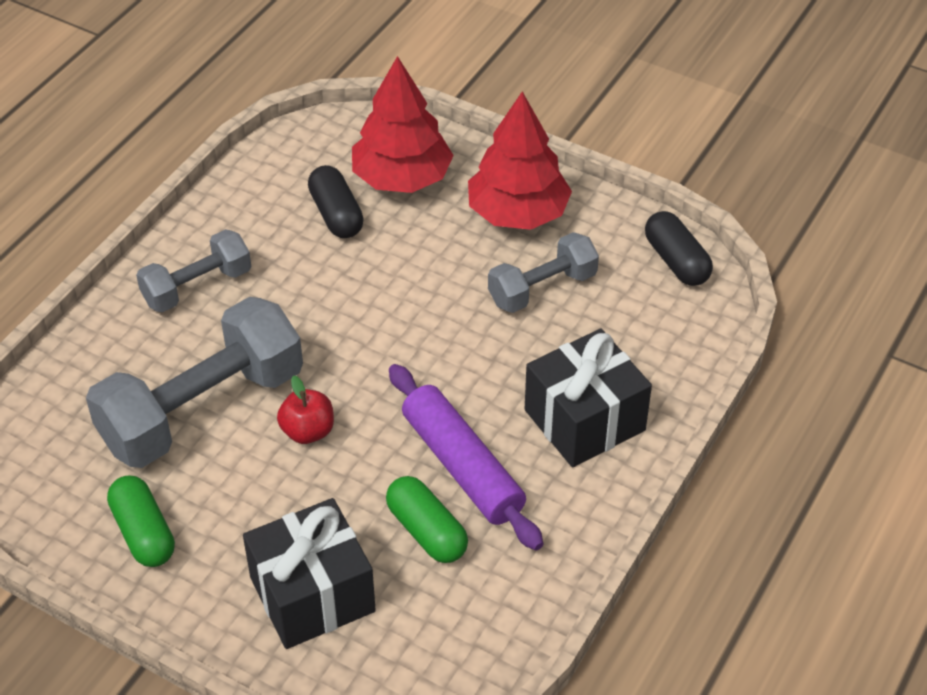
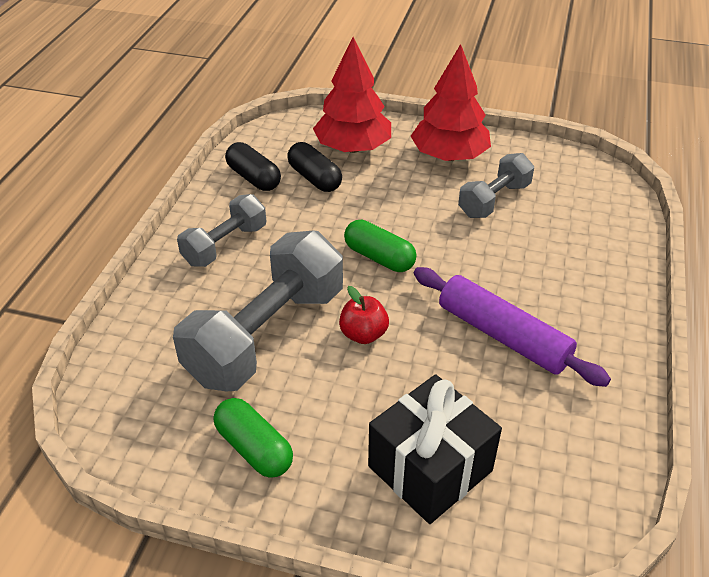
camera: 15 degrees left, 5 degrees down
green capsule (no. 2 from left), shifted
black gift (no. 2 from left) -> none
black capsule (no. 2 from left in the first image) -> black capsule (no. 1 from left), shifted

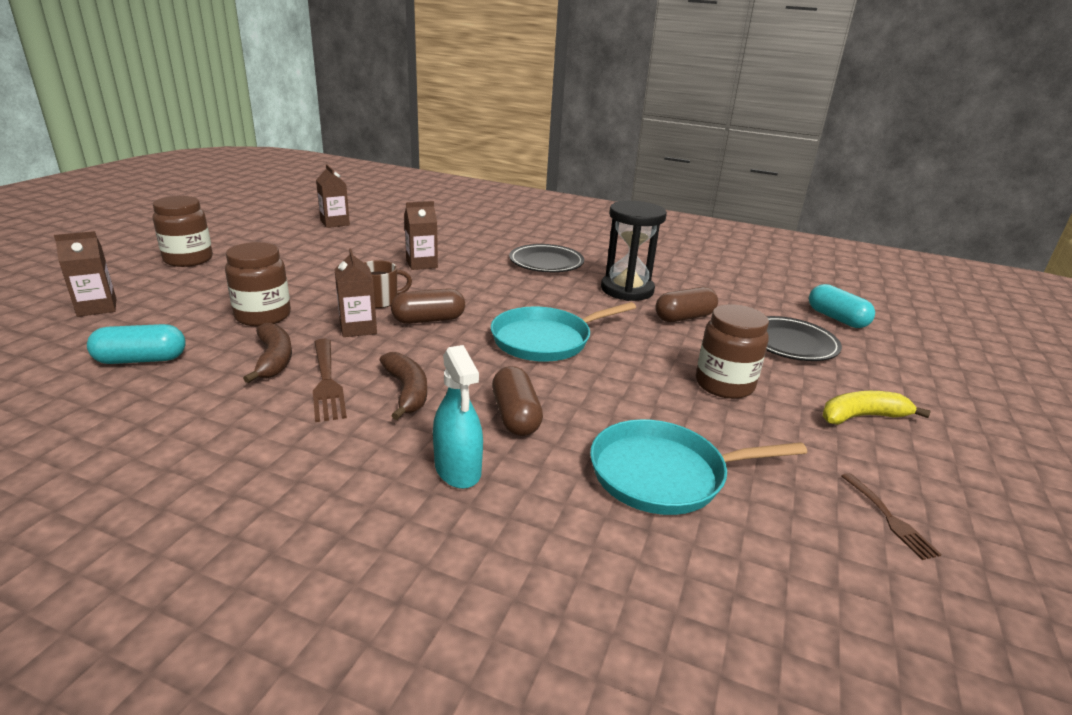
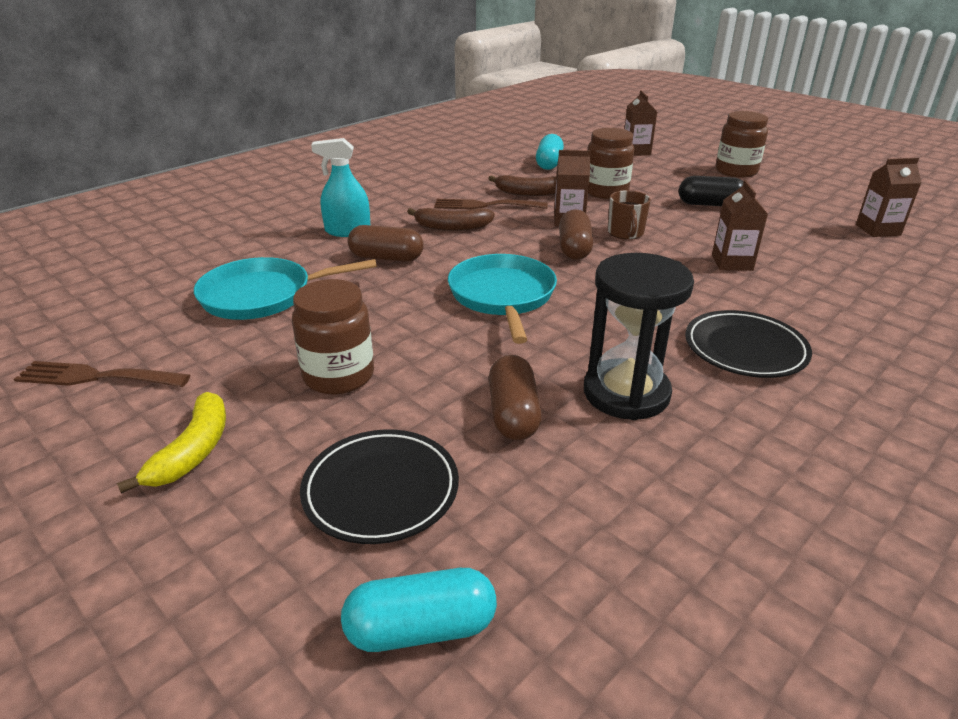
camera: 115 degrees right, 5 degrees up
turquoise pan (no. 2 from left in the first image) -> turquoise pan (no. 1 from left), 120 degrees counterclockwise
brown fork (no. 2 from left in the first image) -> brown fork (no. 1 from left), x1.57
none -> black capsule

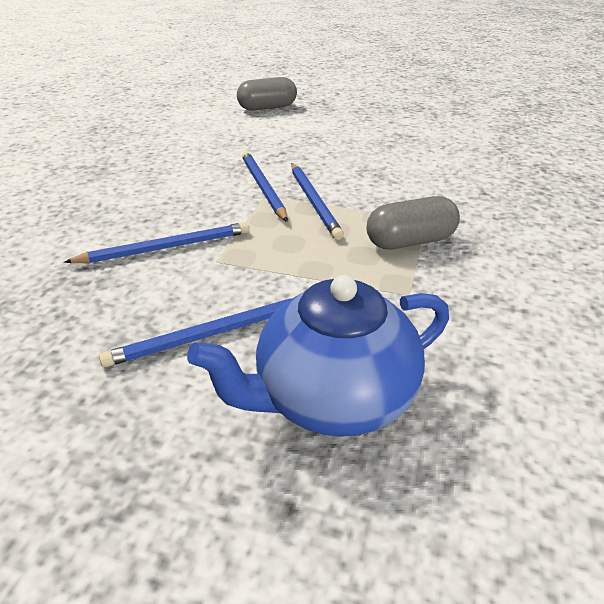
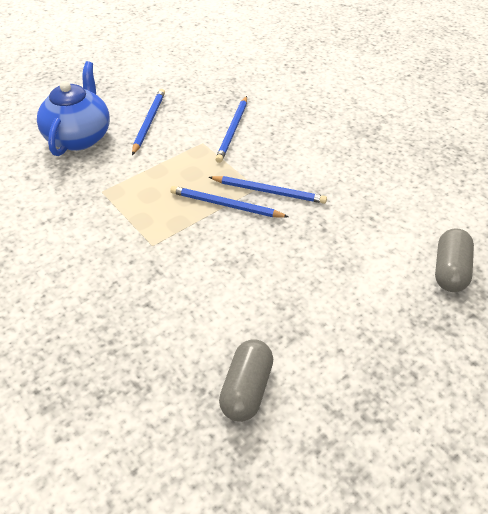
camera: 125 degrees right, 10 degrees up
grey capsule (no. 2 from left in the first image) -> grey capsule (no. 1 from left), shifted

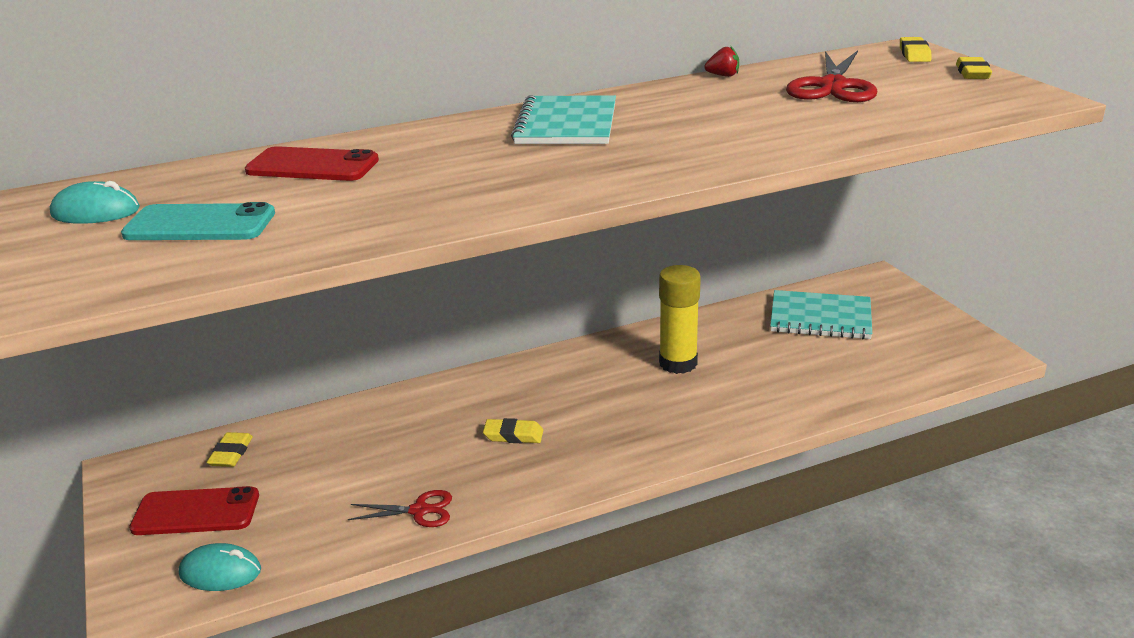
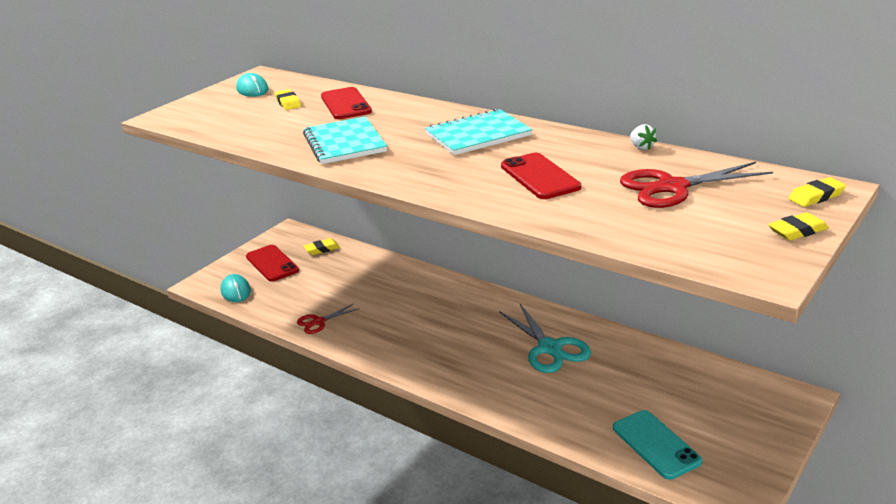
camera: 60 degrees right, 0 degrees up
turquoise phone, shifted
red scissors (no. 1 from left), 90 degrees clockwise
yellow eraser (no. 2 from left in the first image) -> yellow eraser (no. 1 from left), shifted
yellow glue stick -> turquoise scissors
red strawberry -> white strawberry
turquoise notebook (no. 2 from left in the first image) -> turquoise notebook (no. 1 from left), shifted
none -> red phone (no. 3 from left)

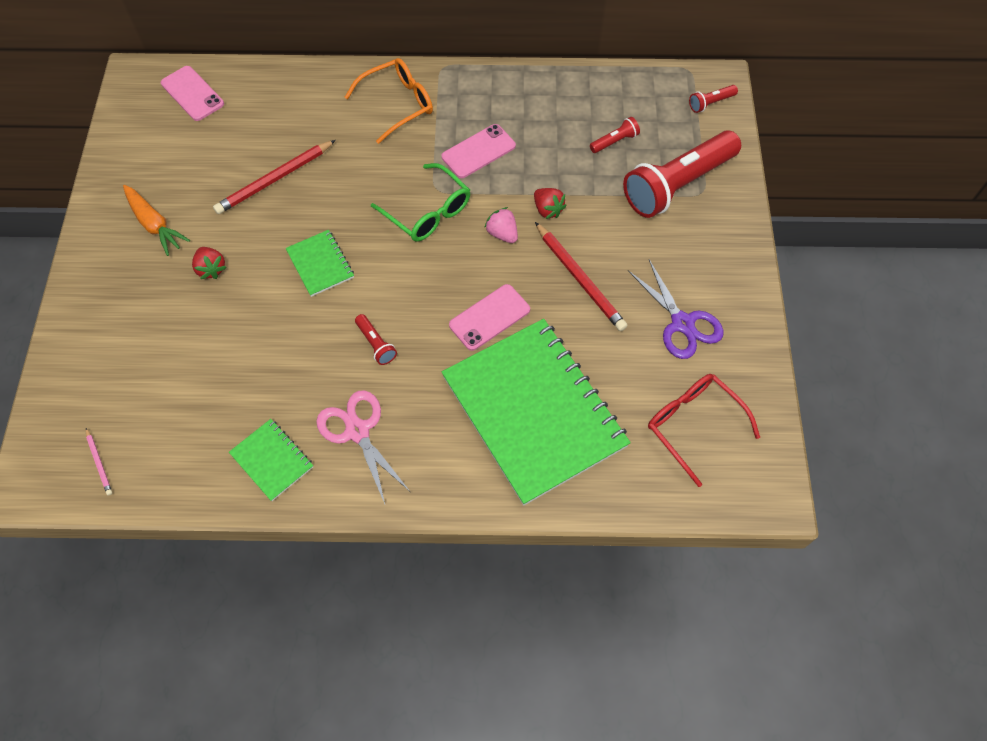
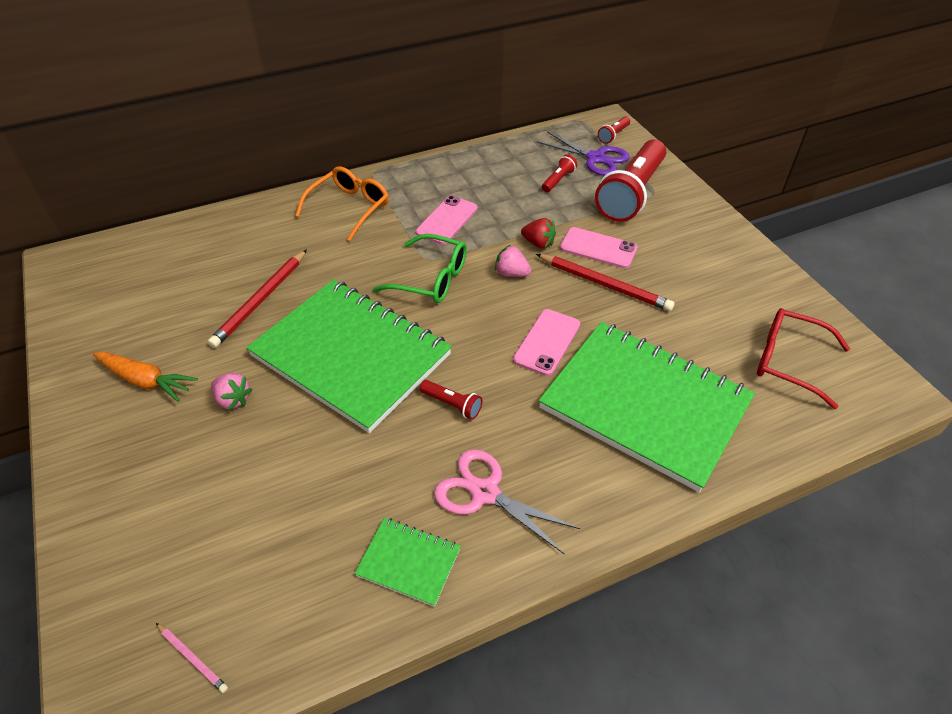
camera: 25 degrees left, 15 degrees down
pink phone (no. 1 from left in the first image) -> pink phone (no. 3 from left), shifted
red strawberry (no. 1 from left) -> pink strawberry (no. 1 from left)
green notebook (no. 2 from left in the first image) -> green notebook (no. 1 from left), x2.36
purple scissors, shifted

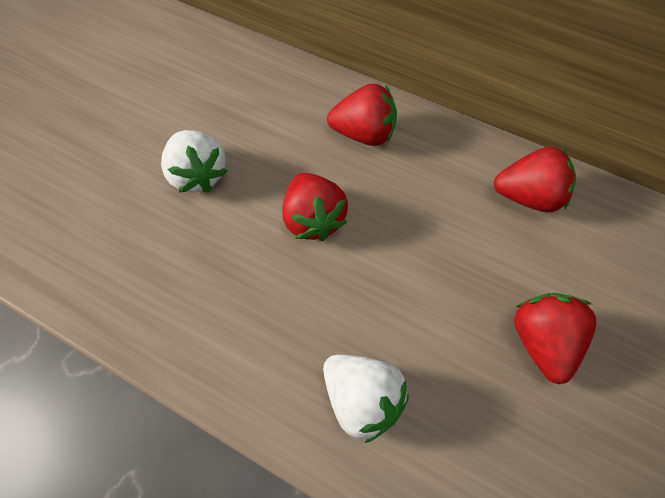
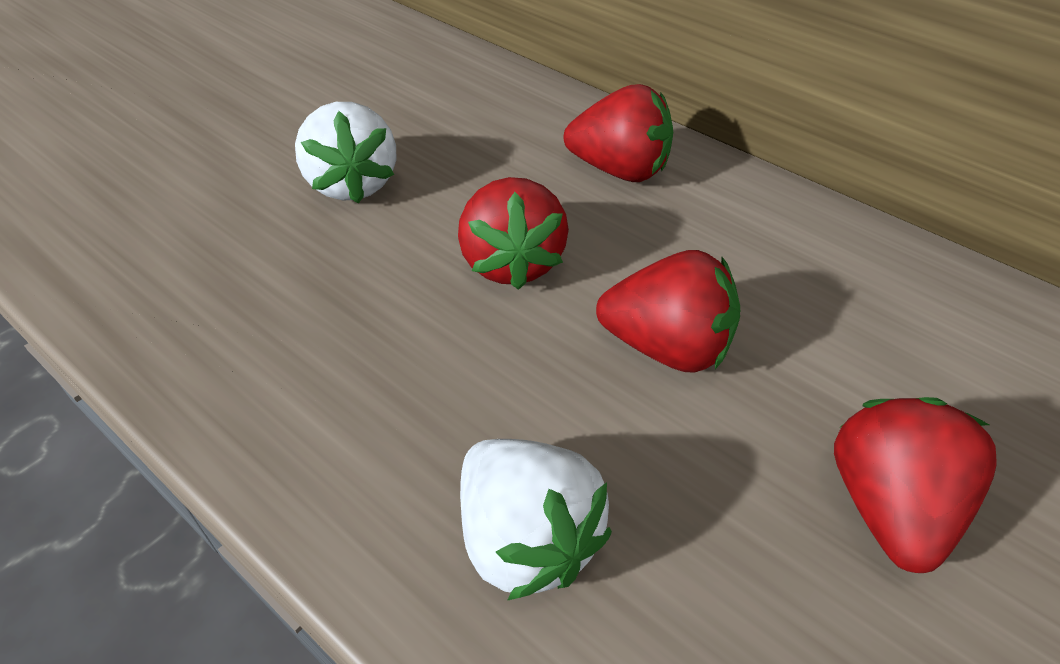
camera: 10 degrees right, 15 degrees down
red strawberry (no. 3 from left), shifted

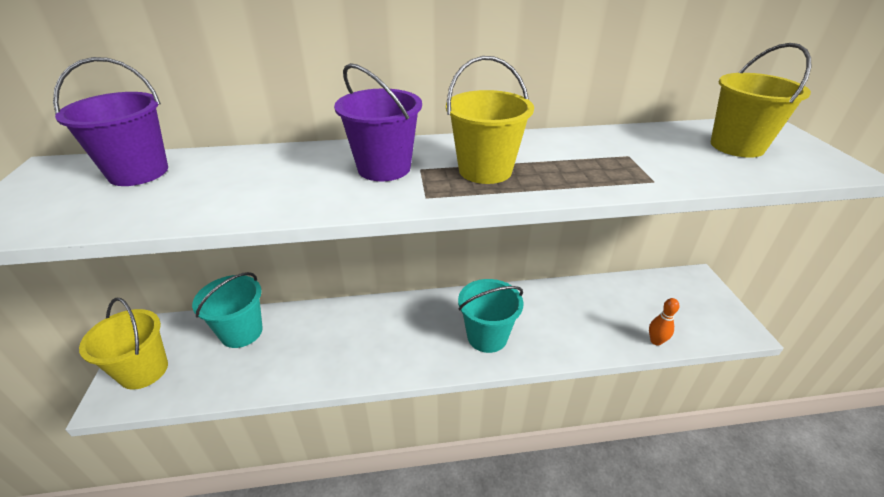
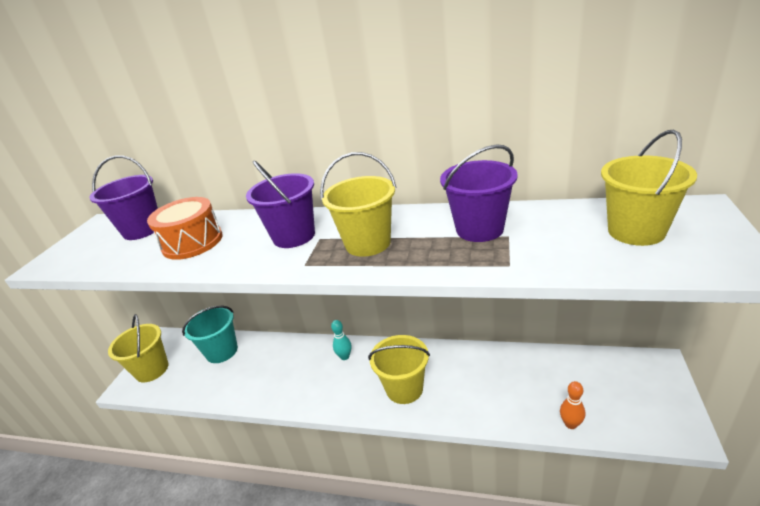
camera: 25 degrees right, 5 degrees down
turquoise bucket (no. 2 from left) -> yellow bucket (no. 3 from left)
none -> orange drum
none -> turquoise bowling pin
none -> purple bucket (no. 3 from left)

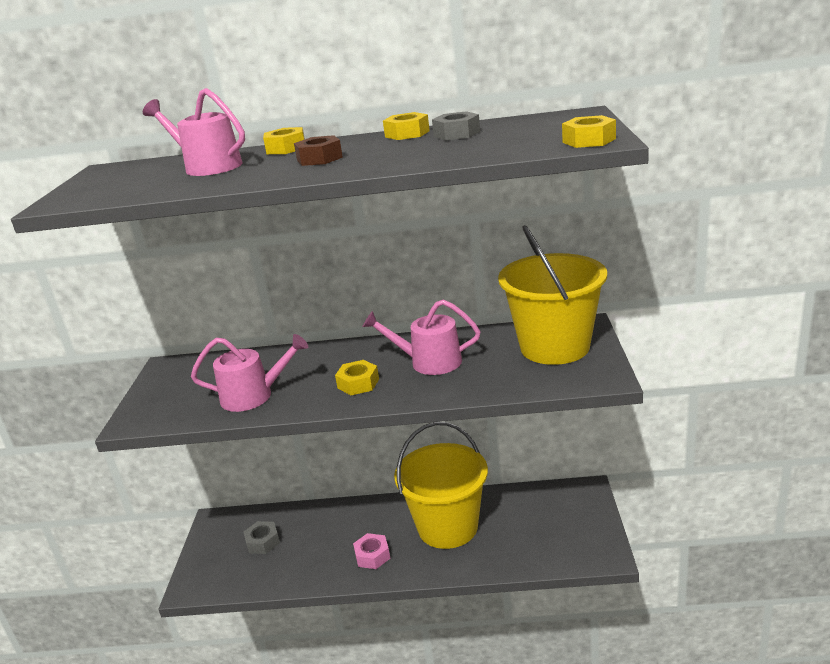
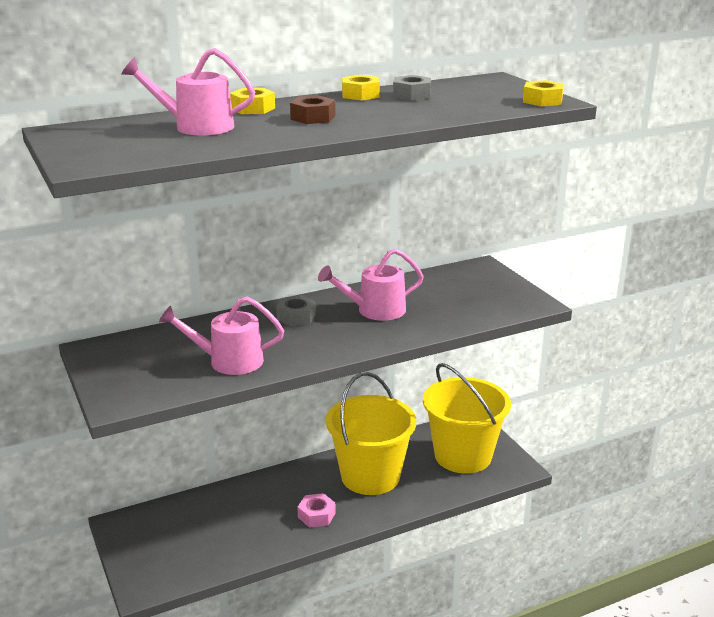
camera: 30 degrees left, 0 degrees up
pink watering can (no. 2 from left), 150 degrees counterclockwise
grey nut (no. 1 from left), shifted
yellow nut (no. 2 from left) -> none
yellow bucket (no. 2 from left), shifted

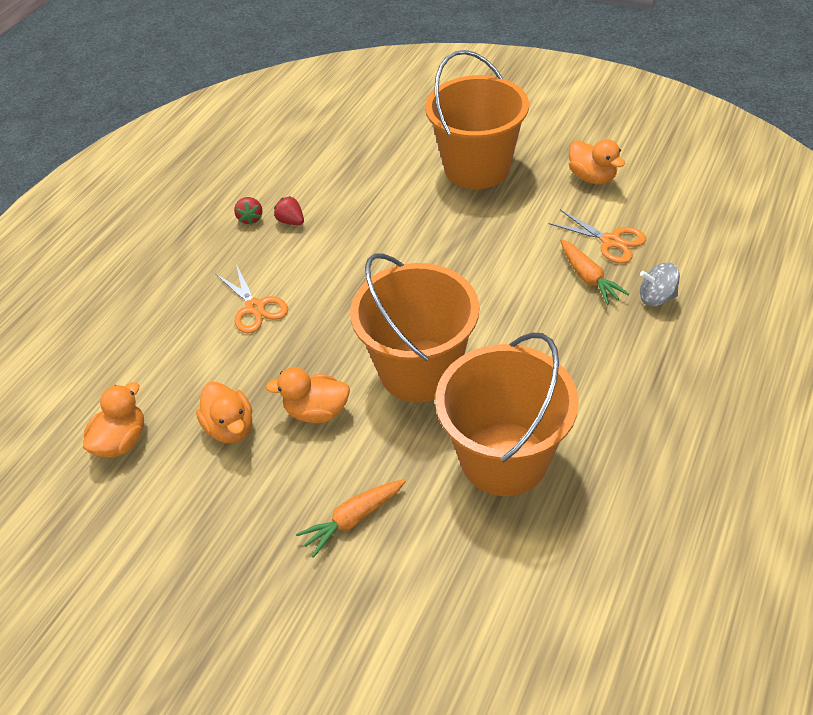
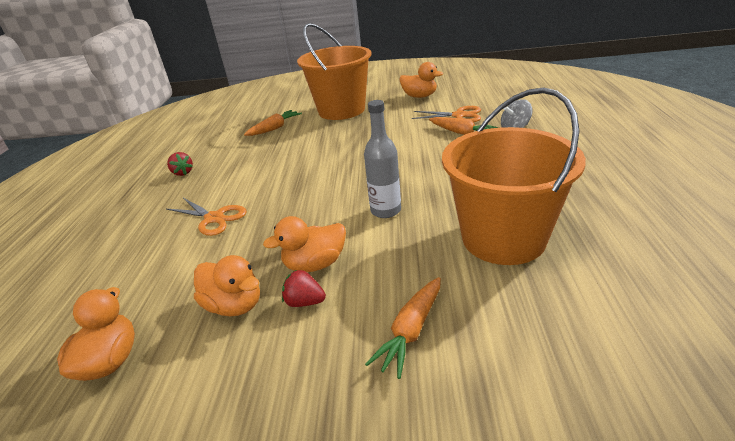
camera: 25 degrees left, 15 degrees down
red strawberry (no. 2 from left), shifted
orange bucket (no. 1 from left) -> grey bottle
none -> orange carrot (no. 1 from left)

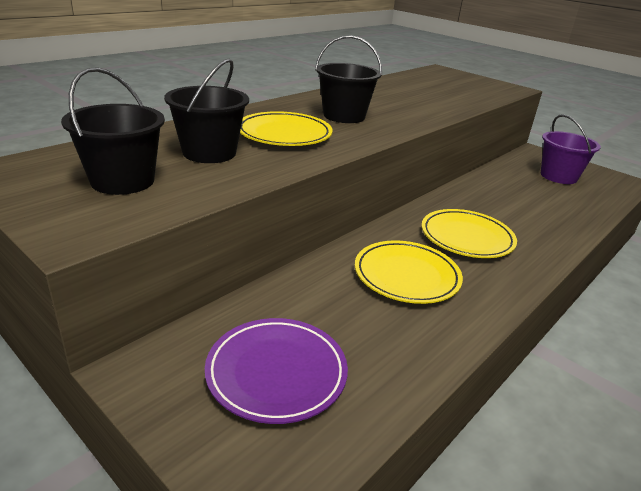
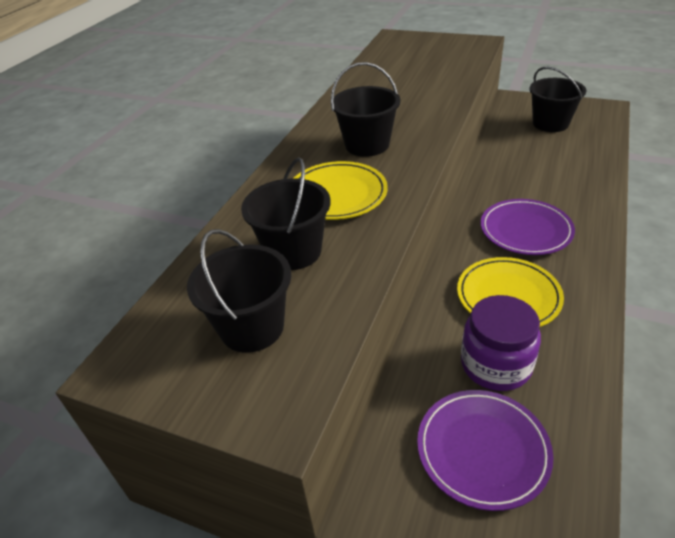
camera: 15 degrees left, 10 degrees up
yellow plate (no. 3 from left) -> purple plate (no. 2 from left)
purple bucket -> black bucket (no. 4 from left)
none -> purple jar

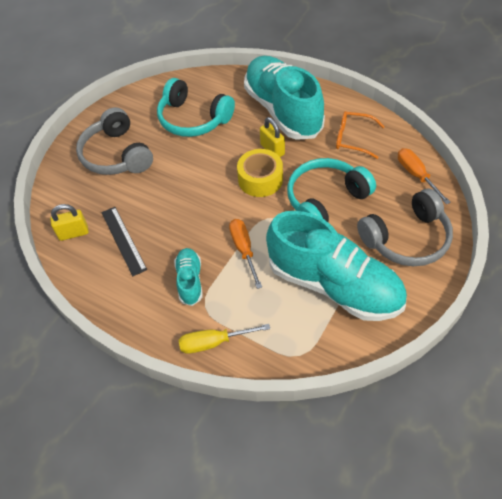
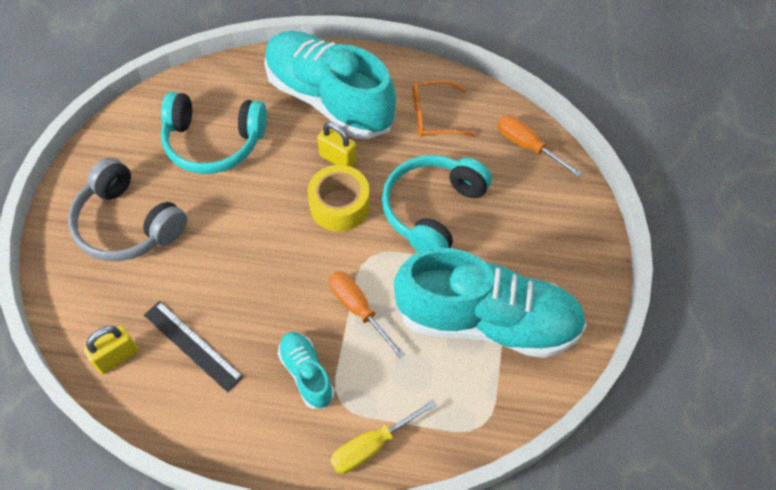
camera: 25 degrees left, 5 degrees up
grey headphones (no. 2 from left) -> none

